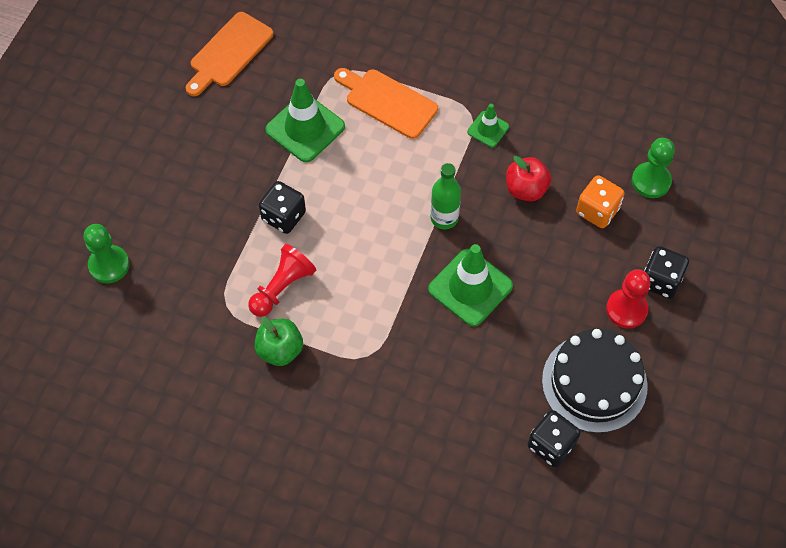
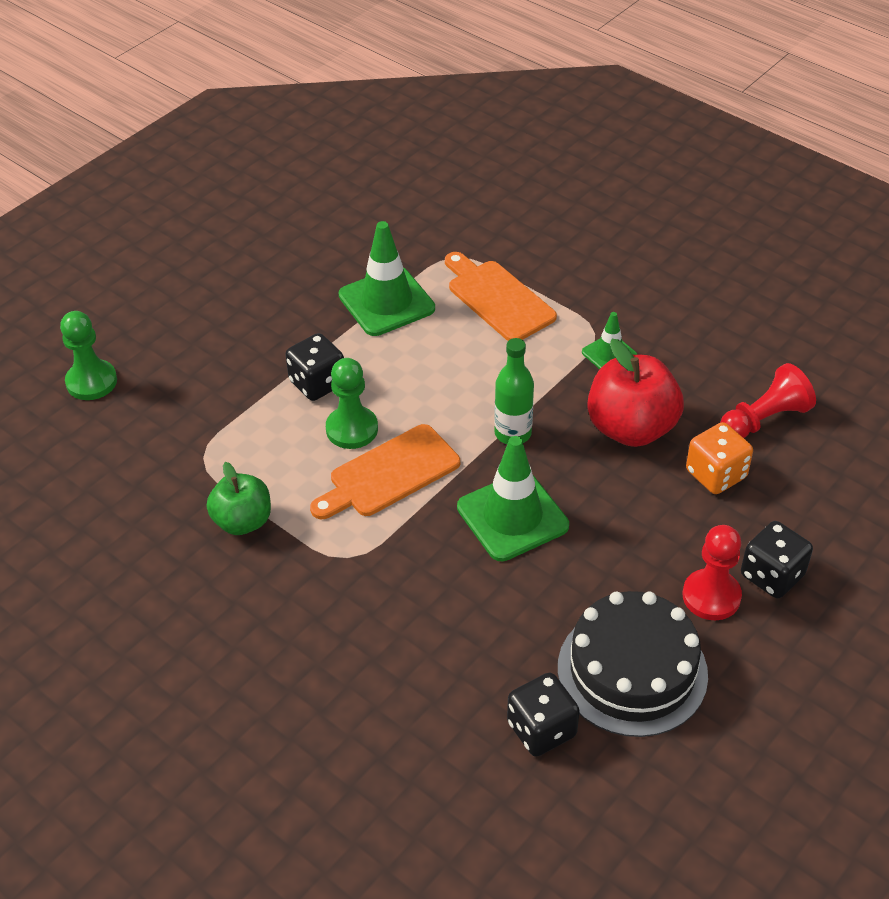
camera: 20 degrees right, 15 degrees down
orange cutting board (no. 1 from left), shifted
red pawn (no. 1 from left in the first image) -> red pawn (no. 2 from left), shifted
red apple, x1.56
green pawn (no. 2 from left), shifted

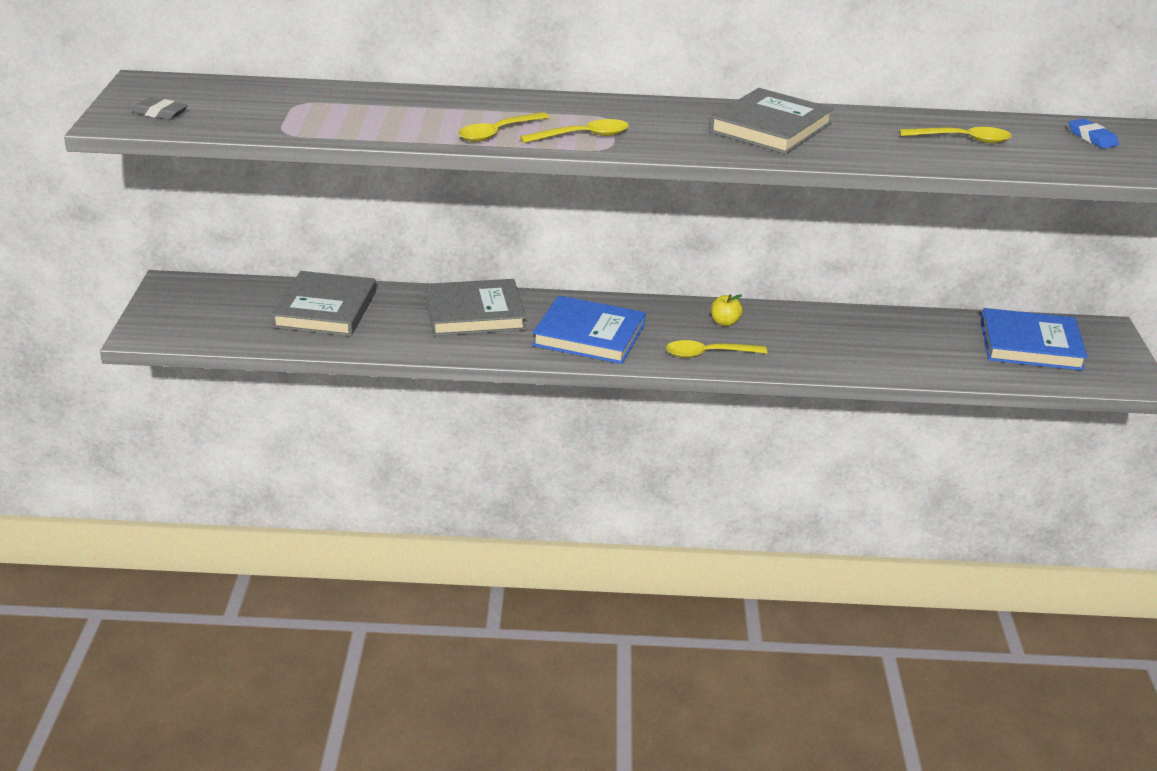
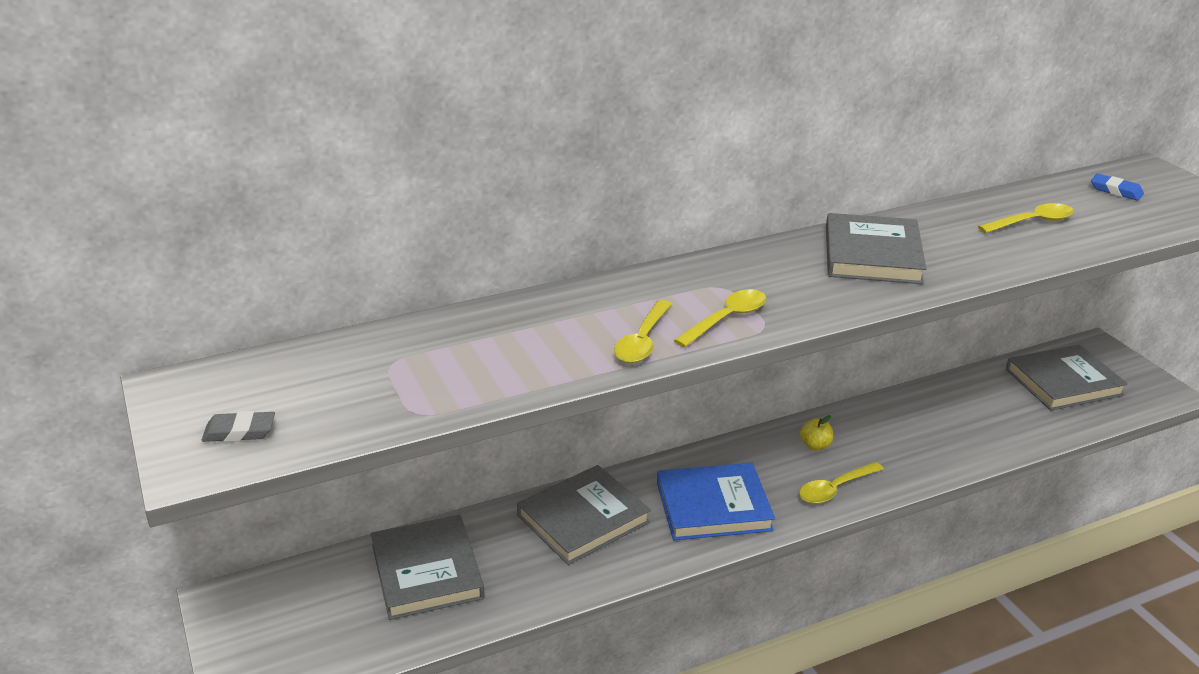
camera: 25 degrees left, 0 degrees up
blue book (no. 2 from left) -> grey book (no. 4 from left)

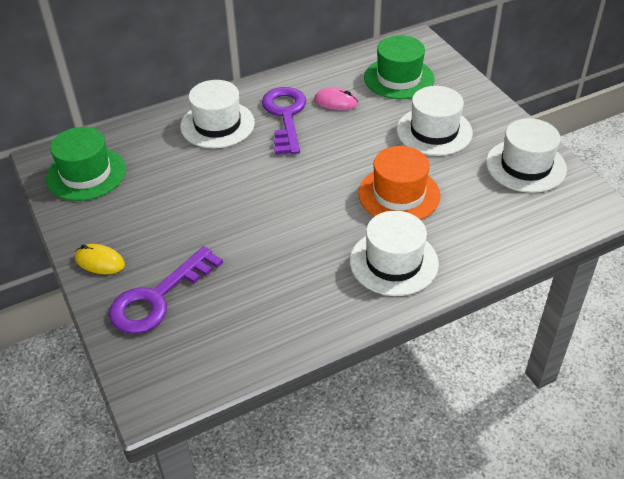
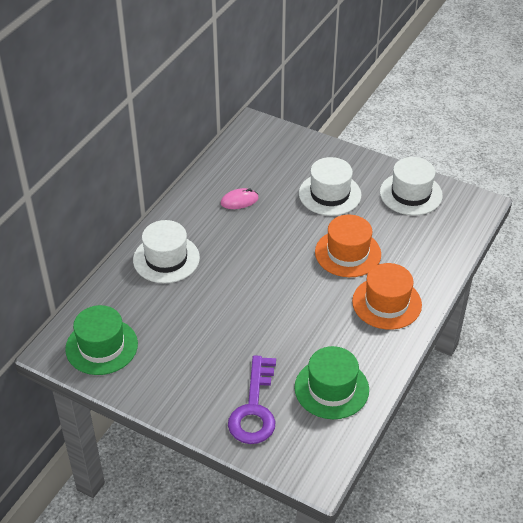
camera: 35 degrees left, 0 degrees up
yellow mouse -> none
purple key (no. 2 from left) -> none
white hat (no. 2 from left) -> orange hat (no. 2 from left)
green hat (no. 2 from left), shifted

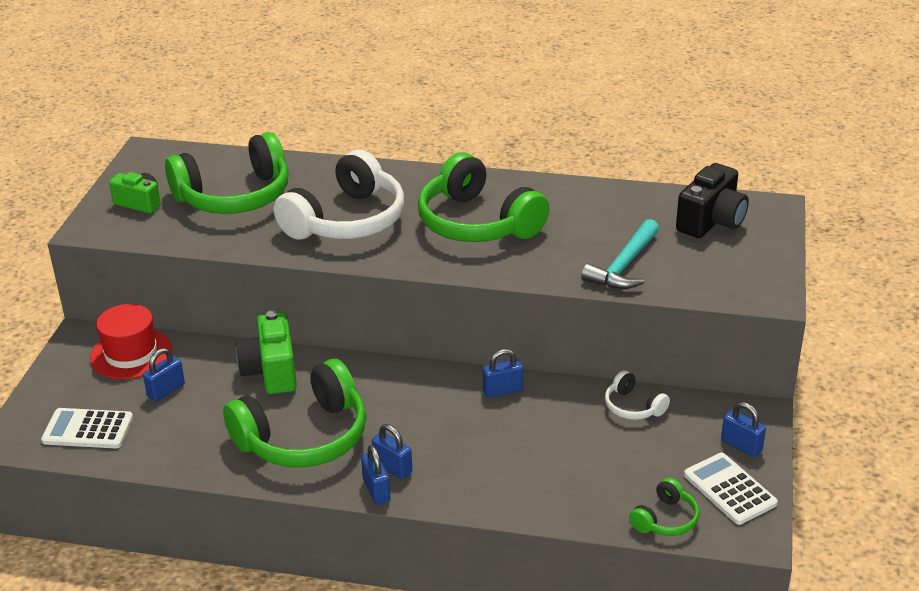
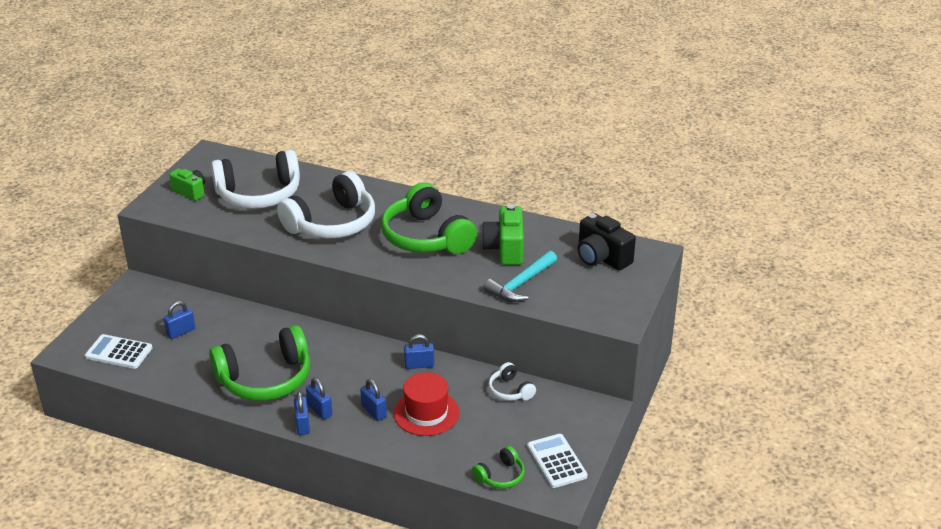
camera: 10 degrees right, 0 degrees up
red hat, shifted
green headphones (no. 1 from left) -> white headphones (no. 1 from left)
green camera (no. 2 from left), shifted
black camera, 90 degrees clockwise
blue padlock (no. 5 from left in the first image) -> blue padlock (no. 4 from left), shifted

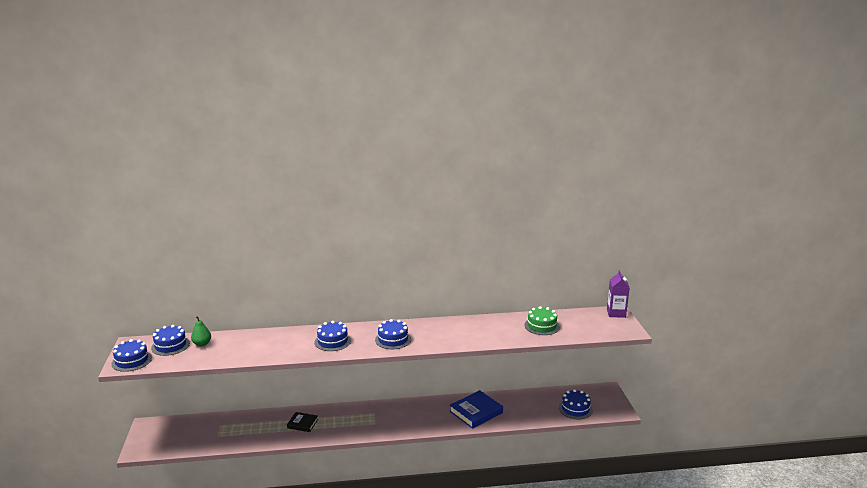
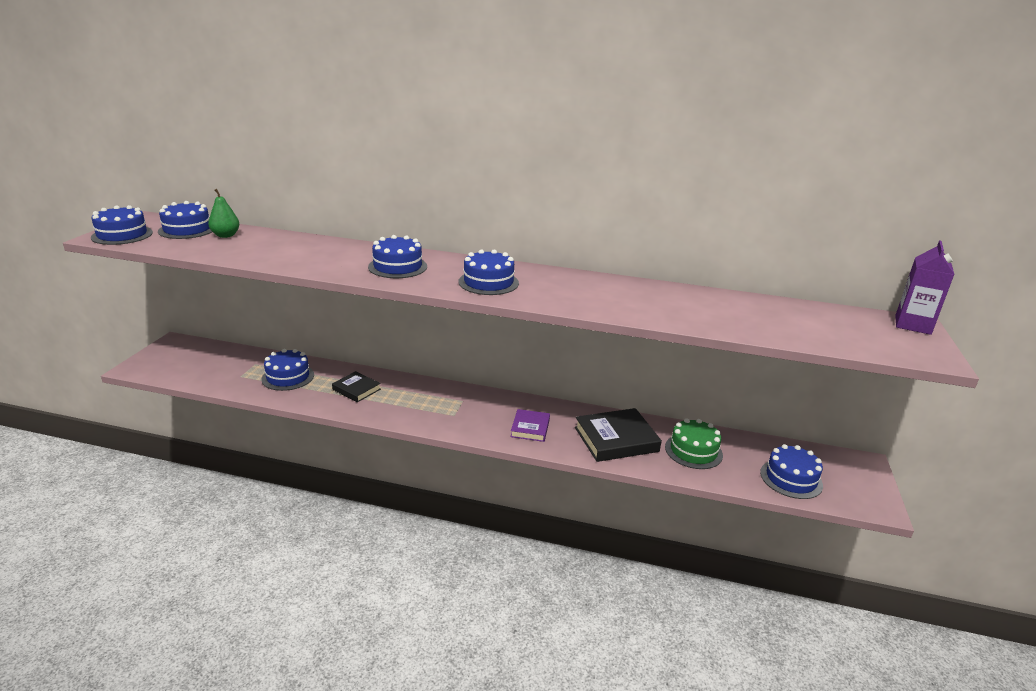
camera: 20 degrees right, 5 degrees up
blue book -> black book (no. 2 from left)
green cake, shifted
none -> blue cake (no. 3 from left)
none -> purple book

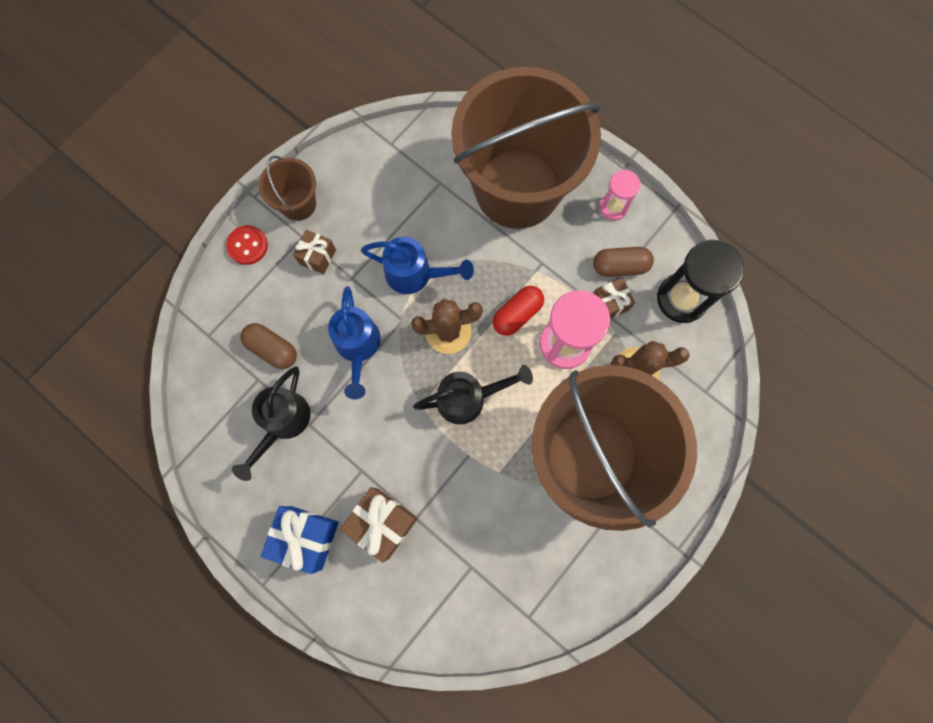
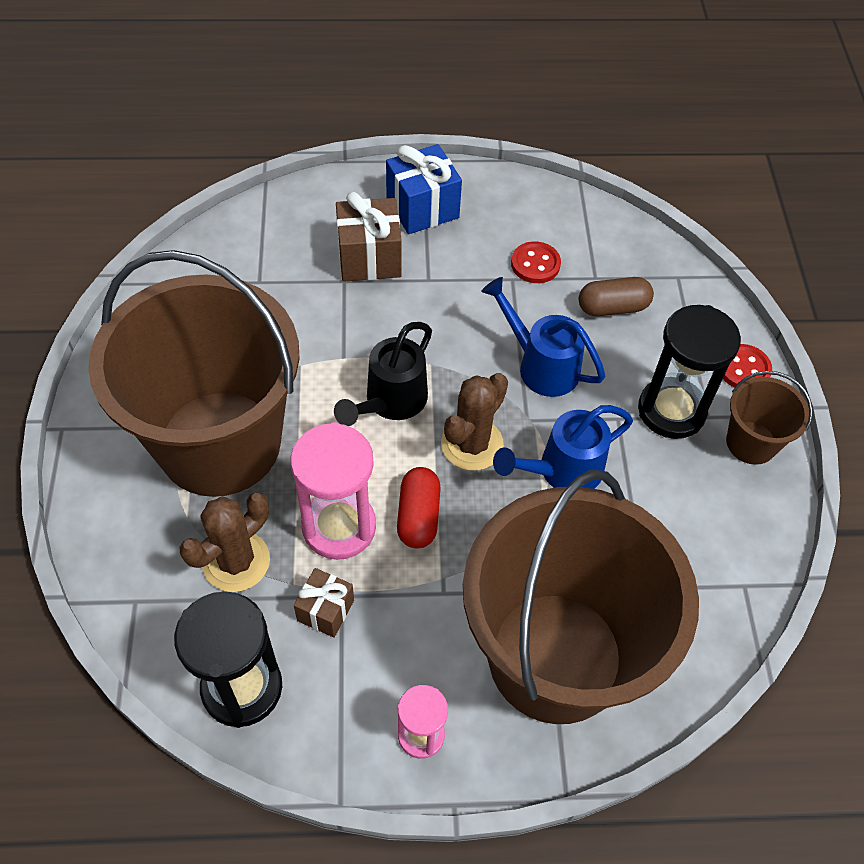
camera: 135 degrees right, 20 degrees down
black watering can (no. 1 from left) -> red button (no. 1 from left)
brown gift (no. 1 from left) -> black hourglass (no. 2 from left)
brown capsule (no. 2 from left) -> none

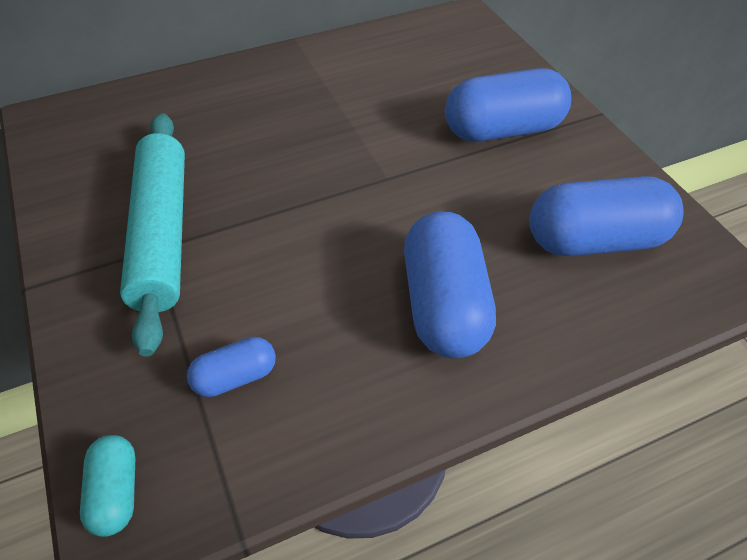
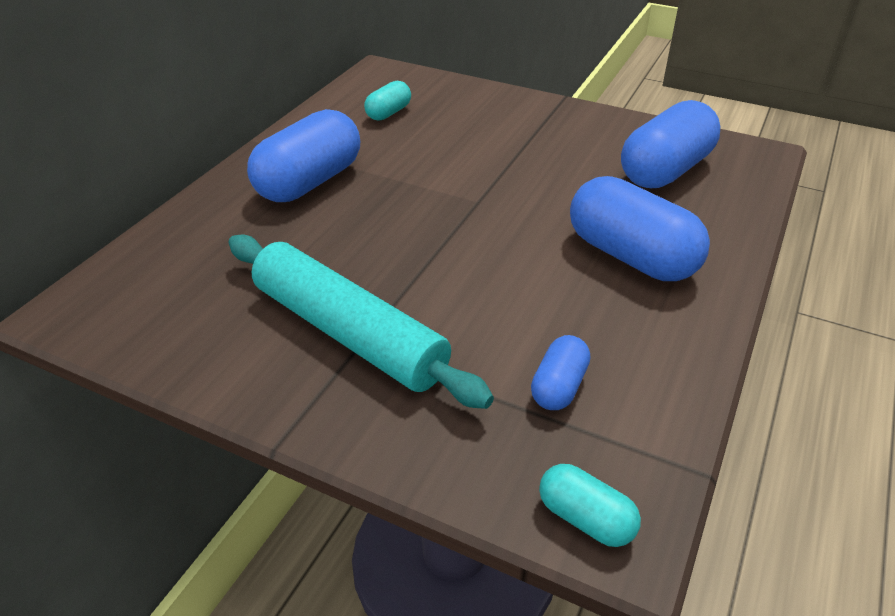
camera: 40 degrees left, 10 degrees down
blue capsule (no. 3 from left in the first image) -> blue capsule (no. 1 from left), shifted
none -> turquoise capsule (no. 1 from left)

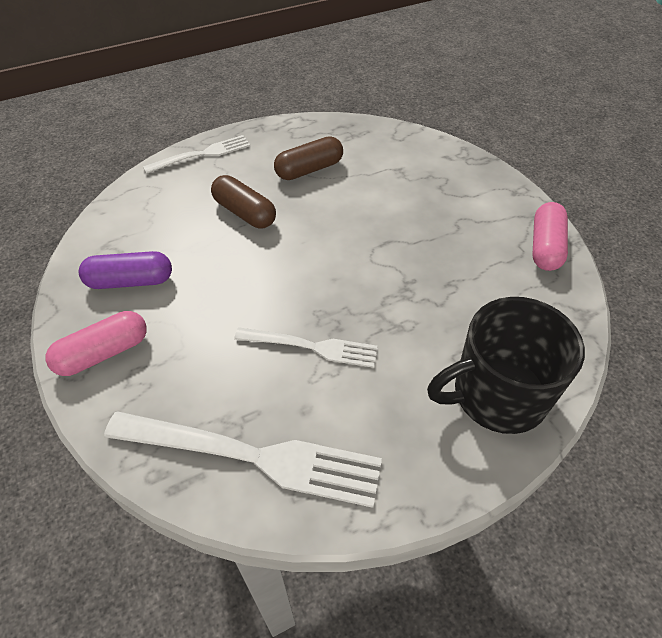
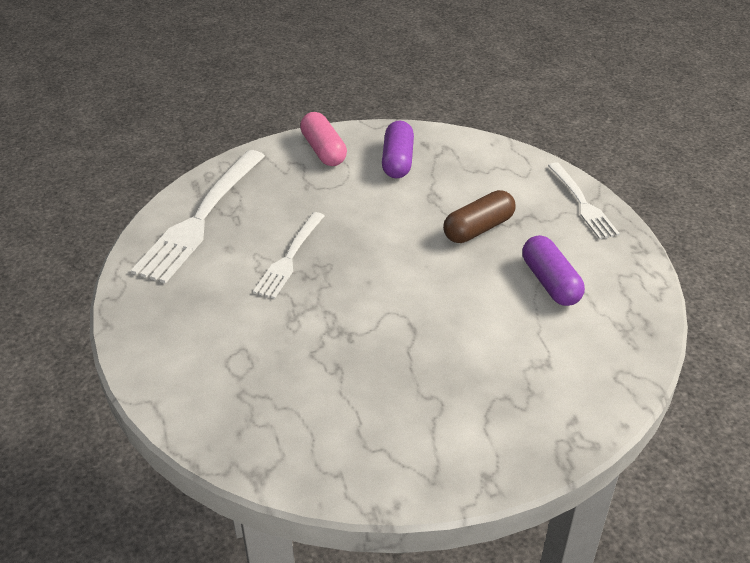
camera: 100 degrees right, 10 degrees down
brown capsule (no. 2 from left) -> purple capsule (no. 2 from left)
black mug -> none
pink capsule (no. 2 from left) -> none

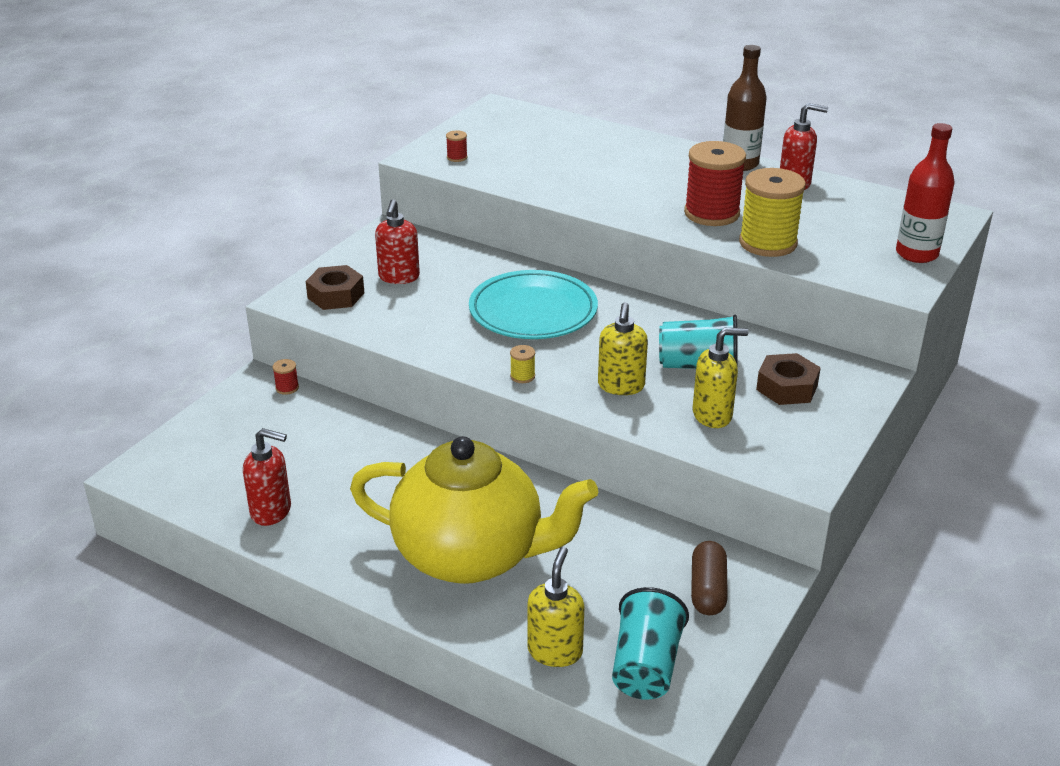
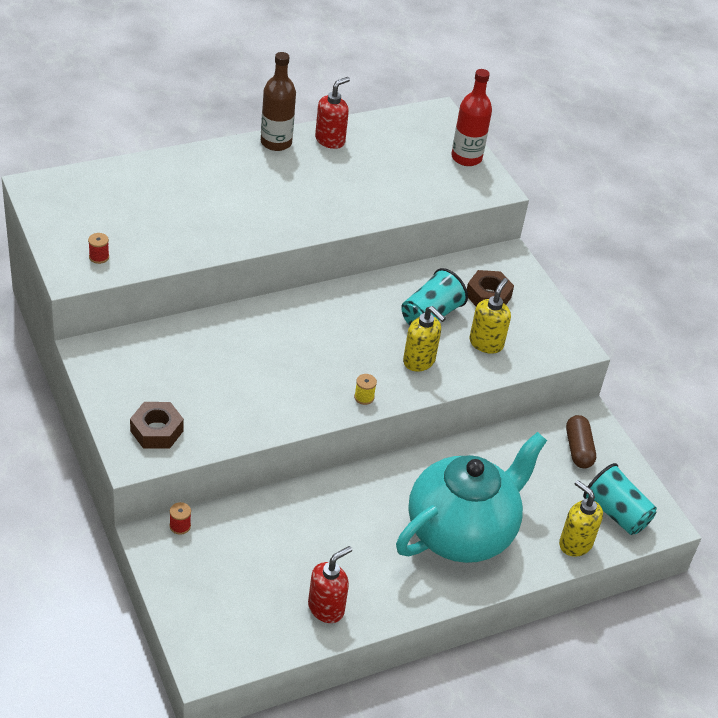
camera: 60 degrees left, 10 degrees up
yellow teapot -> turquoise teapot
red soap dispenser (no. 2 from left) -> none
turquoise plate -> none
red spool (no. 3 from left) -> none
brown capsule, 45 degrees clockwise
yellow spool (no. 2 from left) -> none

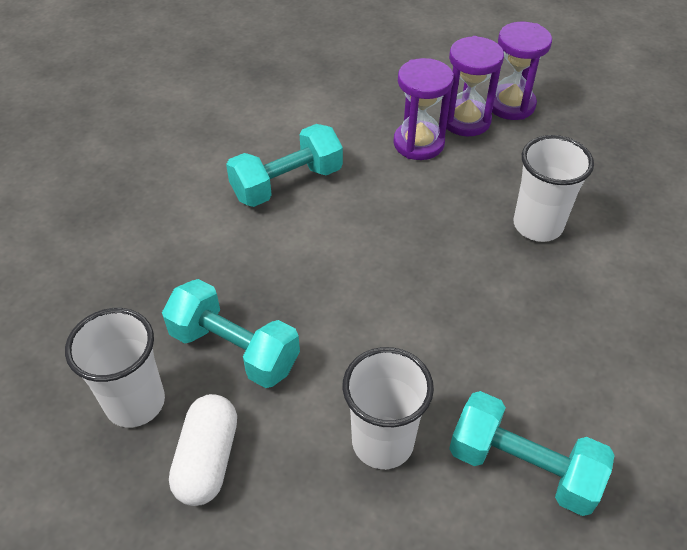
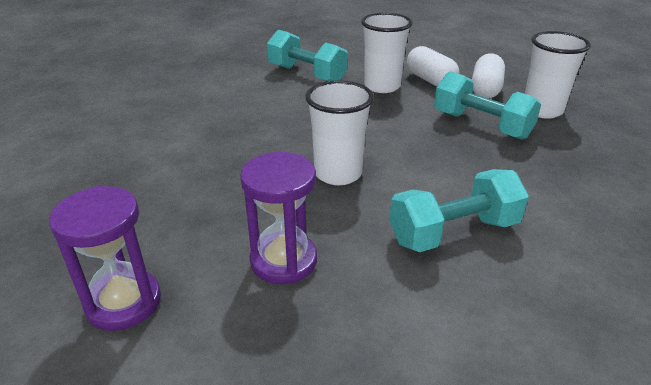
camera: 170 degrees left, 15 degrees down
purple hourglass (no. 2 from left) -> none
white cup (no. 3 from left in the first image) -> white cup (no. 1 from left), shifted
none -> white capsule (no. 1 from left)

